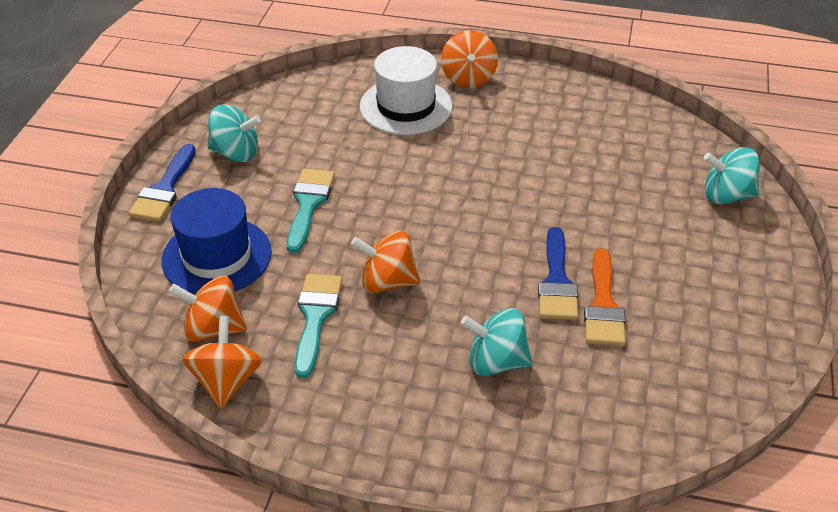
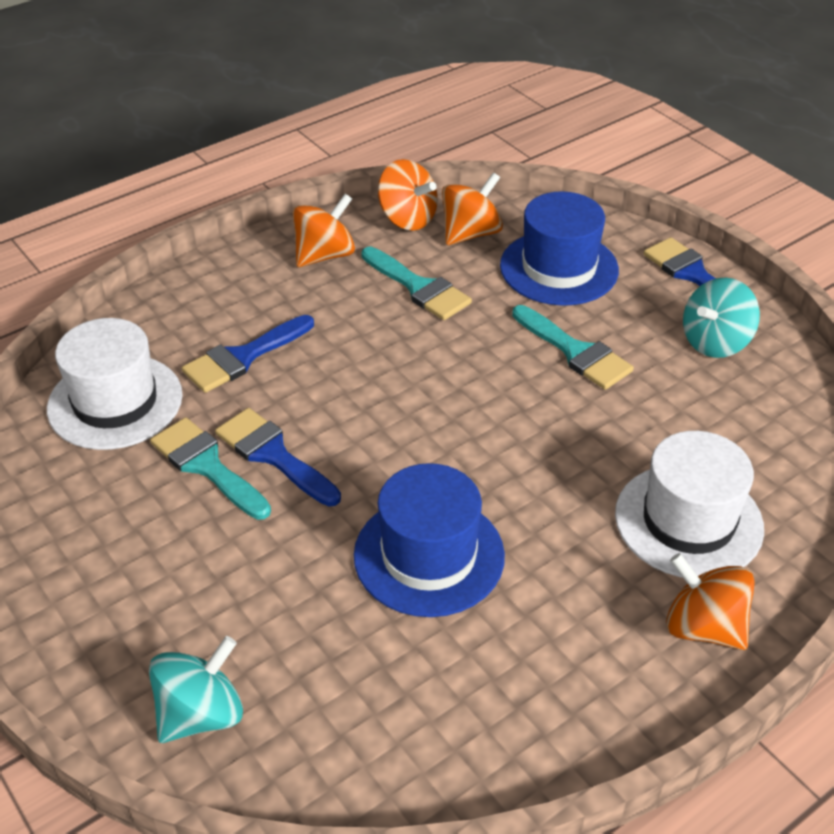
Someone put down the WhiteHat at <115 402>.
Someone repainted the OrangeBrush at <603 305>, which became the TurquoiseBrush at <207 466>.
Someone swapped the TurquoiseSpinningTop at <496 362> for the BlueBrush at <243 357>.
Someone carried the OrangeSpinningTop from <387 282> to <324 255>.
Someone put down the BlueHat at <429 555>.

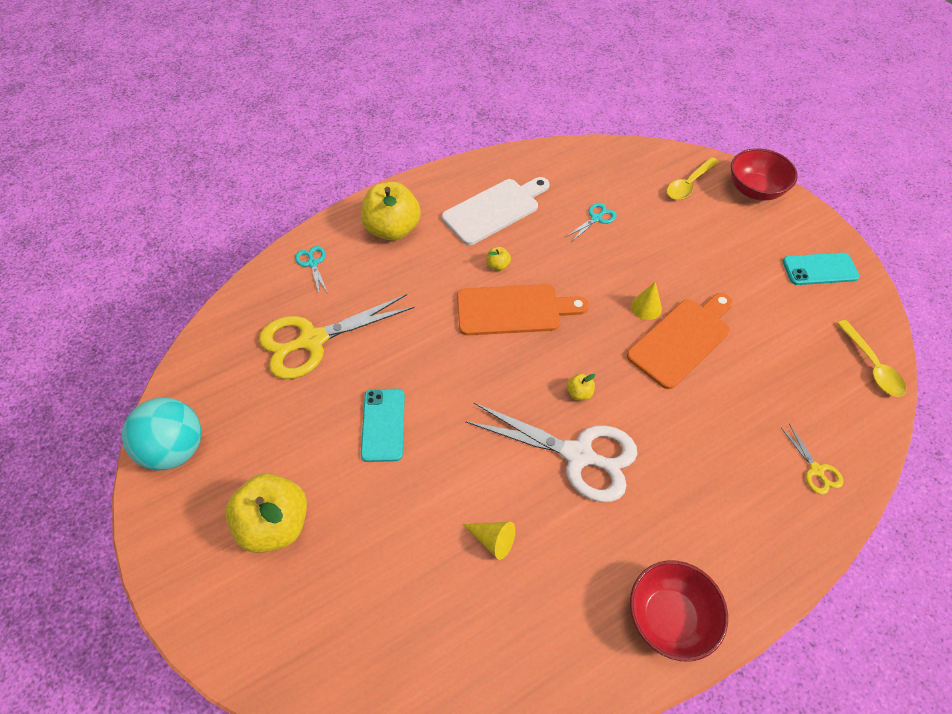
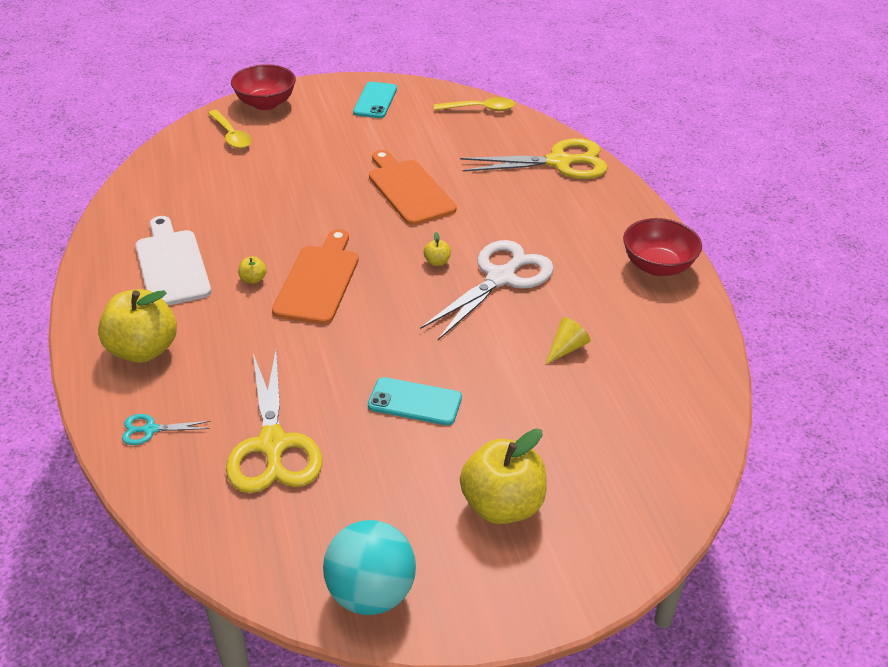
Someone scaled the YellowScissors at <816 470> by 2.26.
Someone took away the TurquoiseScissors at <596 218>.
Someone took away the YellowCone at <646 307>.

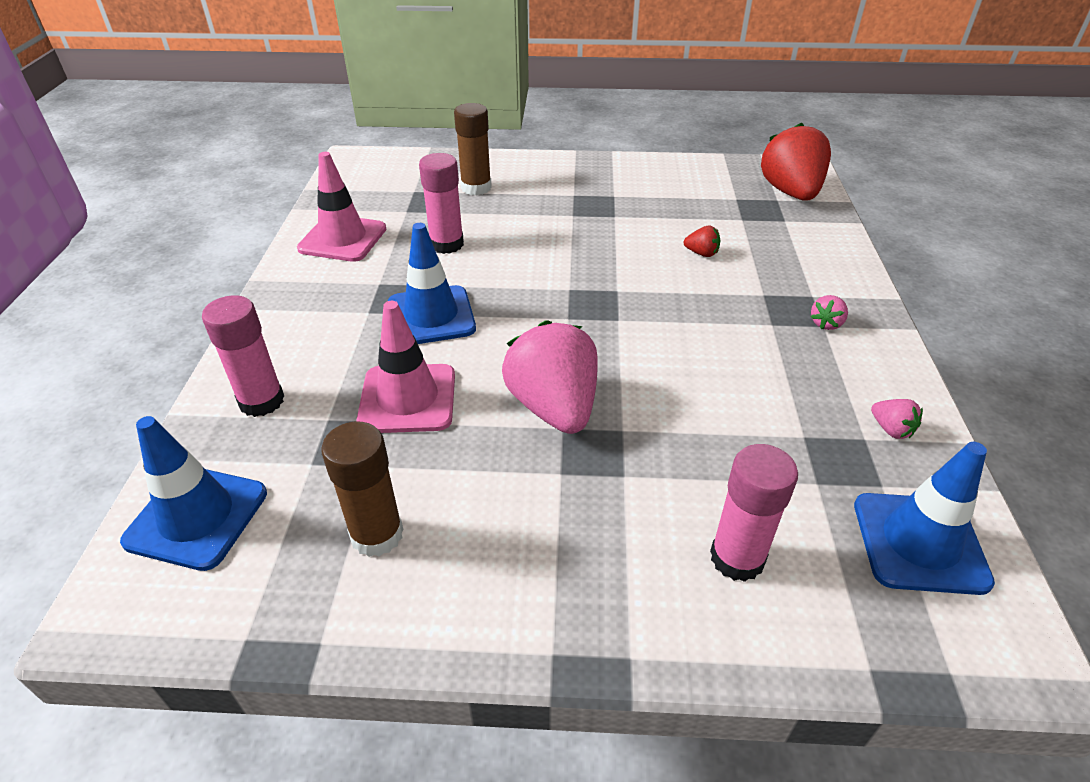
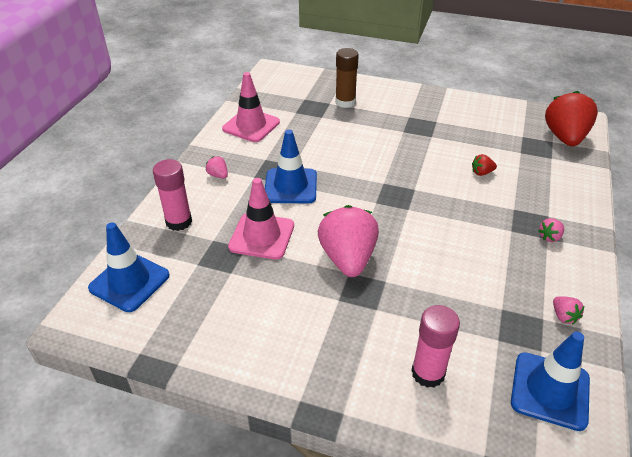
Someone put down the PinkStrawberry at <218 175>.
Someone rotated the RedStrawberry at <701 253> by 135 degrees clockwise.
Someone took away the BrownGlueStick at <377 534>.
Someone took away the PinkGlueStick at <446 244>.

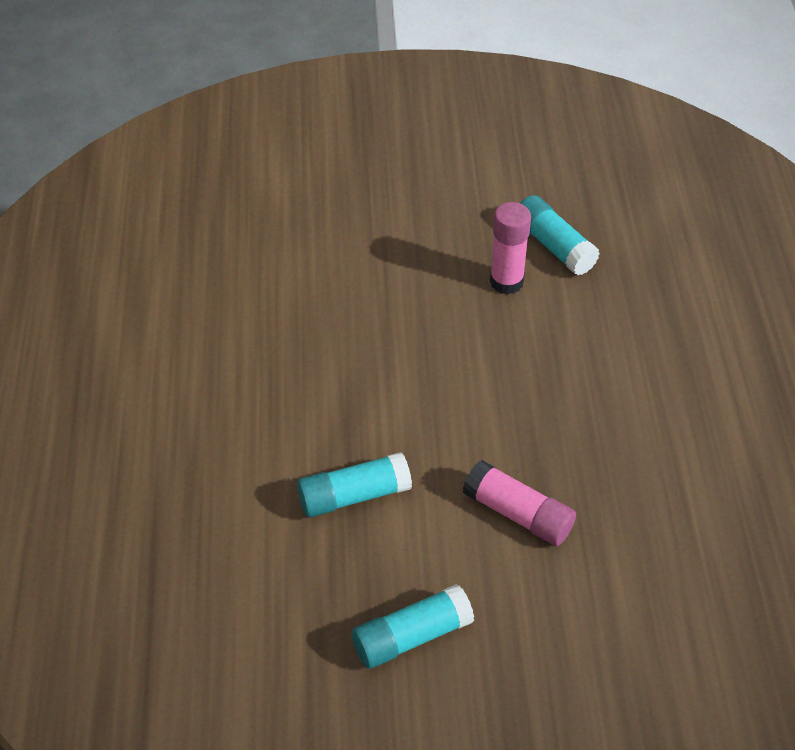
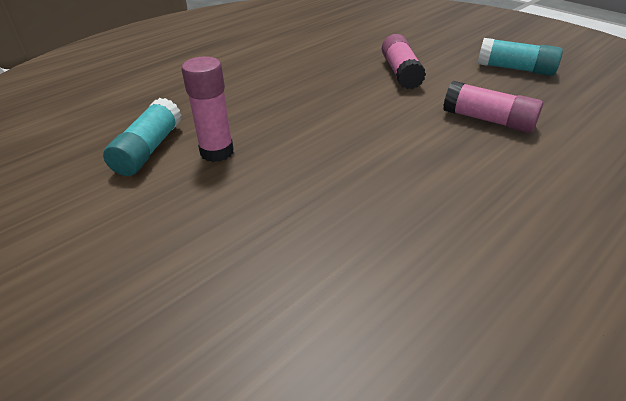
Someone repainted the TurquoiseGlueStick at <353 496>, which became the PinkGlueStick at <488 120>.

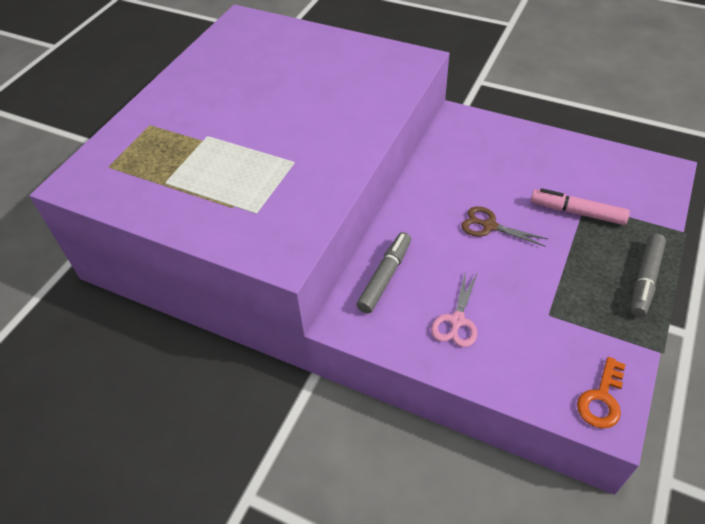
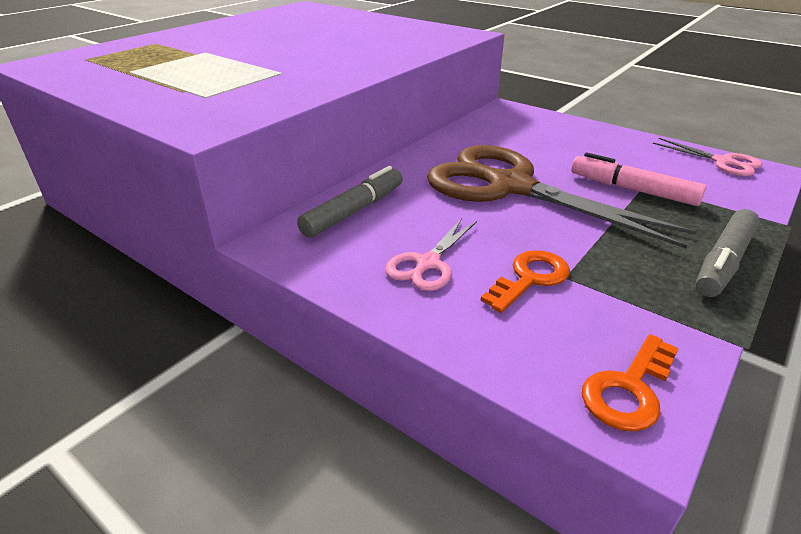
Someone scaled the BrownScissors at <489 226> by 2.26.
Someone put down the OrangeKey at <530 278>.
Someone put down the PinkScissors at <722 162>.

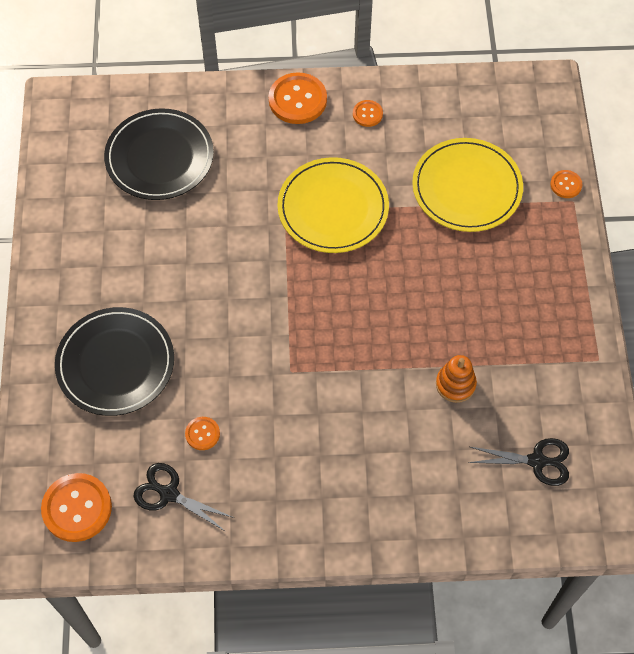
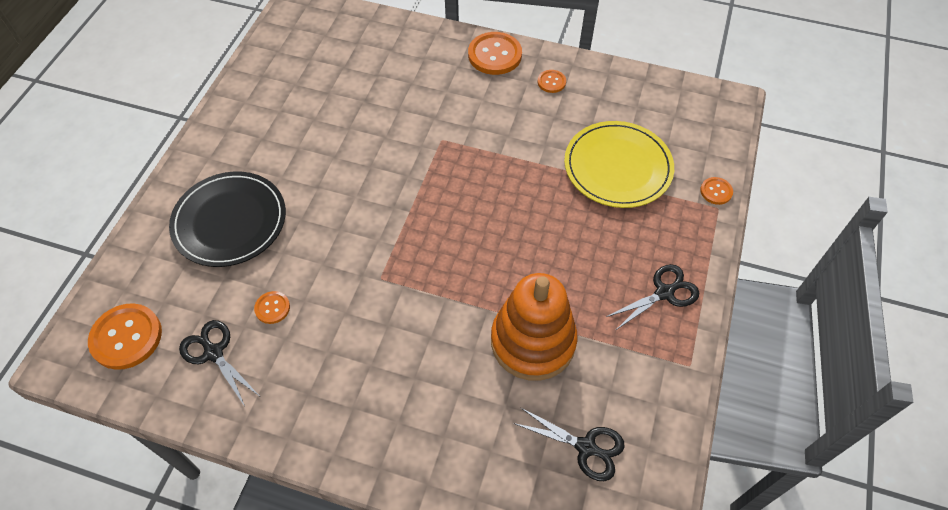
Someone scaled the OrangeStackingToy at <455 384> by 2.02.
Someone put down the BlackScissors at <665 292>.
Someone took away the BlackPlate at <159 157>.
Someone took away the YellowPlate at <333 208>.

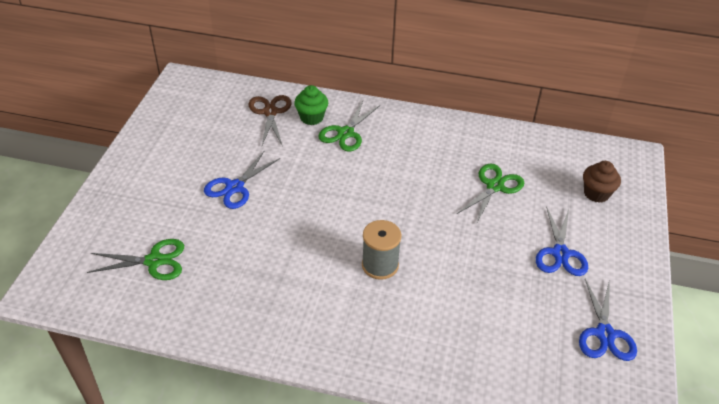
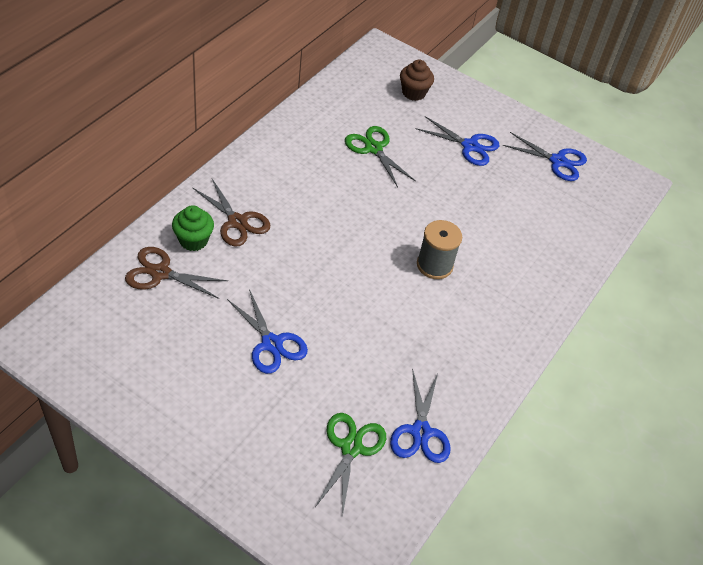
Someone repainted the GreenScissors at <345 133>, which became the BrownScissors at <237 222>.
Someone put down the BlueScissors at <420 432>.

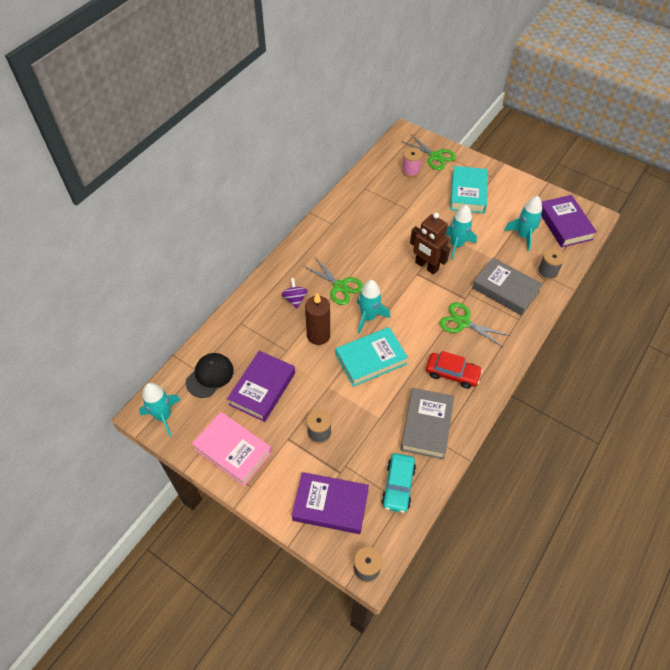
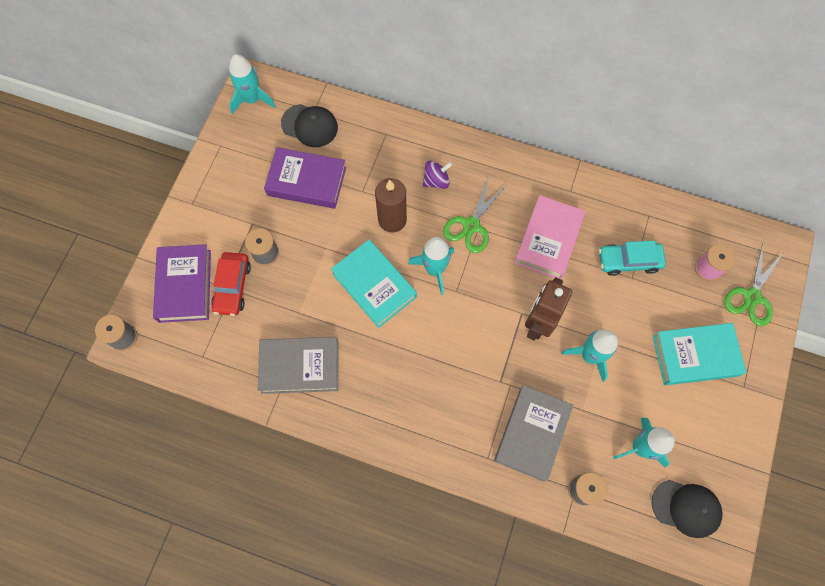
Someone carried the RedCar from <452 373> to <232 287>.
Someone carried the PinkBook from <233 451> to <548 240>.
Someone carried the TurquoiseCar from <398 486> to <629 261>.
Someone swapped the PurpleBook at <564 224> for the BlackCap at <686 508>.
Someone took away the GreenScissors at <463 322>.

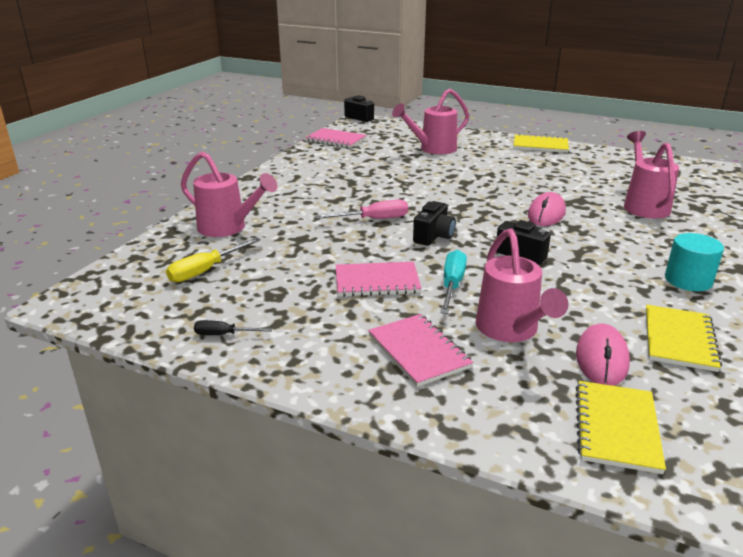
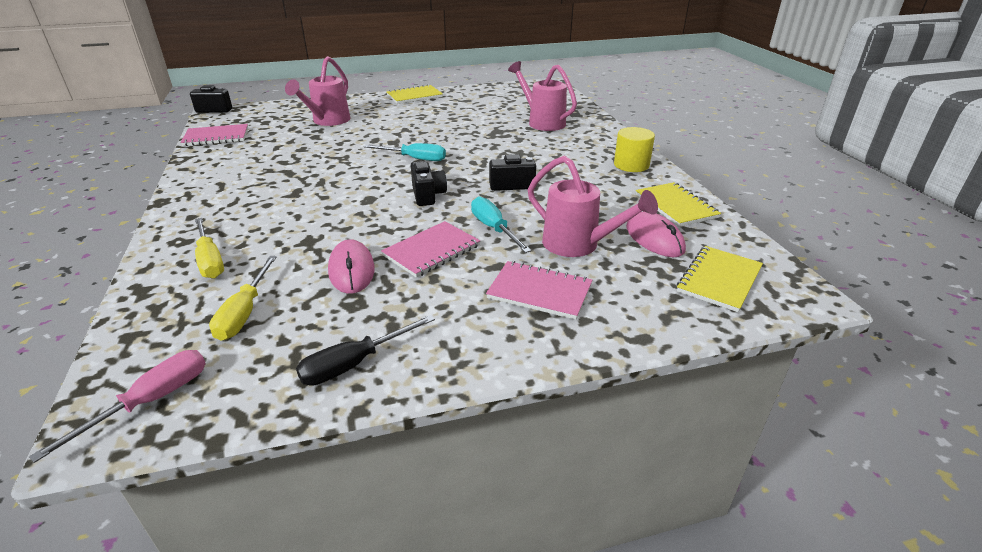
Someone carried the PinkScrewdriver from <374 219> to <151 401>.
Someone swapped the PinkWateringCan at <227 228> for the YellowScrewdriver at <210 260>.
Someone scaled the BlackScrewdriver at <224 334> by 1.63.
Someone carried the PinkMouse from <546 214> to <351 270>.
Someone put down the TurquoiseScrewdriver at <415 159>.
Someone repainted the TurquoiseCylinder at <688 280>, which became the YellowCylinder at <631 165>.
Someone rotated the YellowNotebook at <617 428> by 60 degrees clockwise.

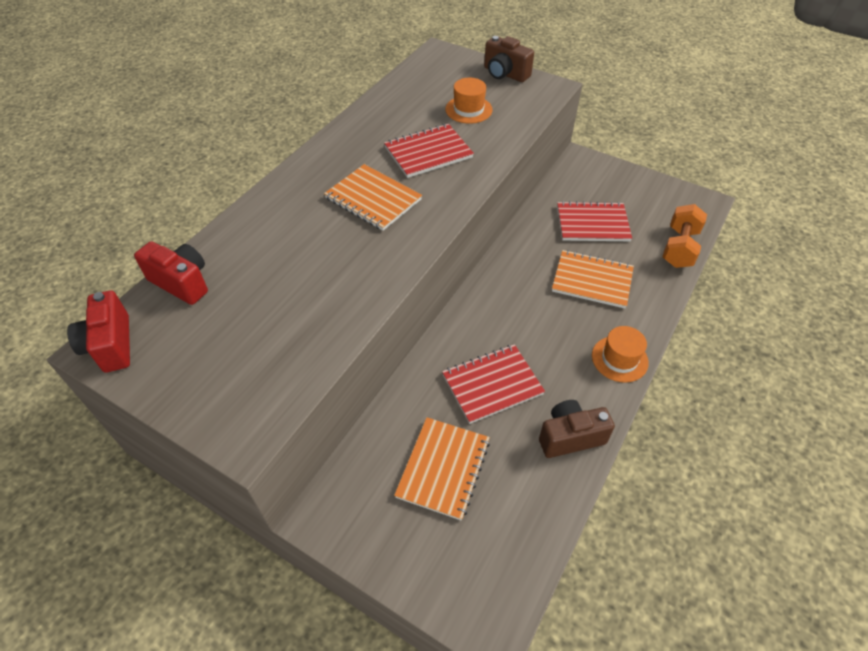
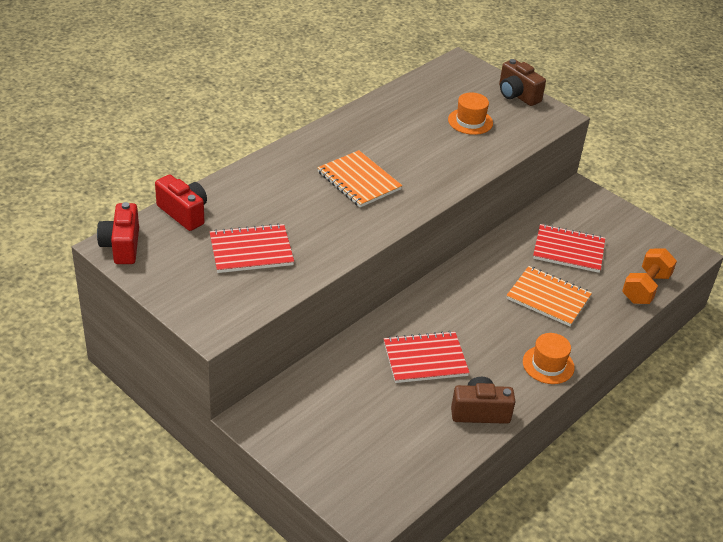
Someone carried the RedNotebook from <428 152> to <251 250>.
Someone took away the OrangeNotebook at <443 468>.

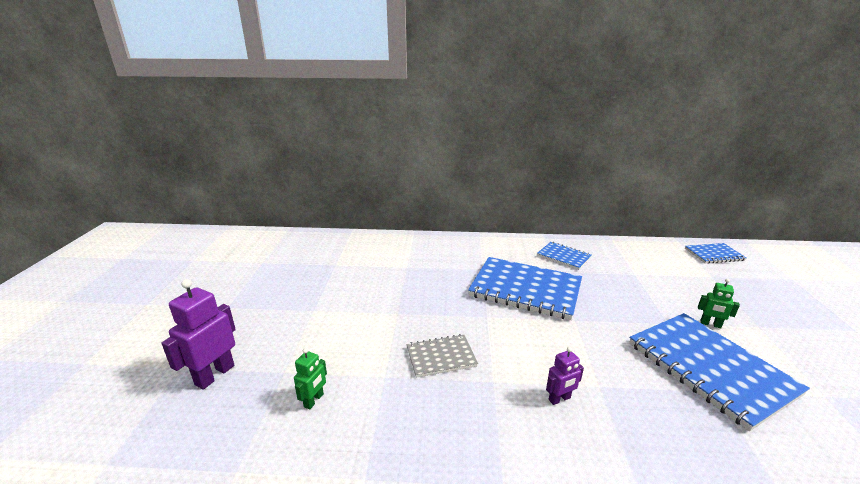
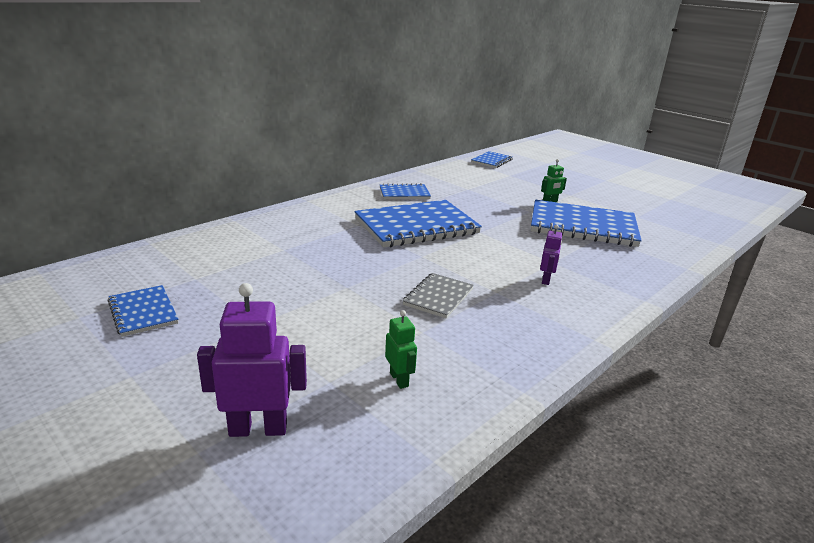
Someone put down the BlueNotebook at <143 312>.
Someone rotated the PurpleRobot at <214 375> by 105 degrees clockwise.

